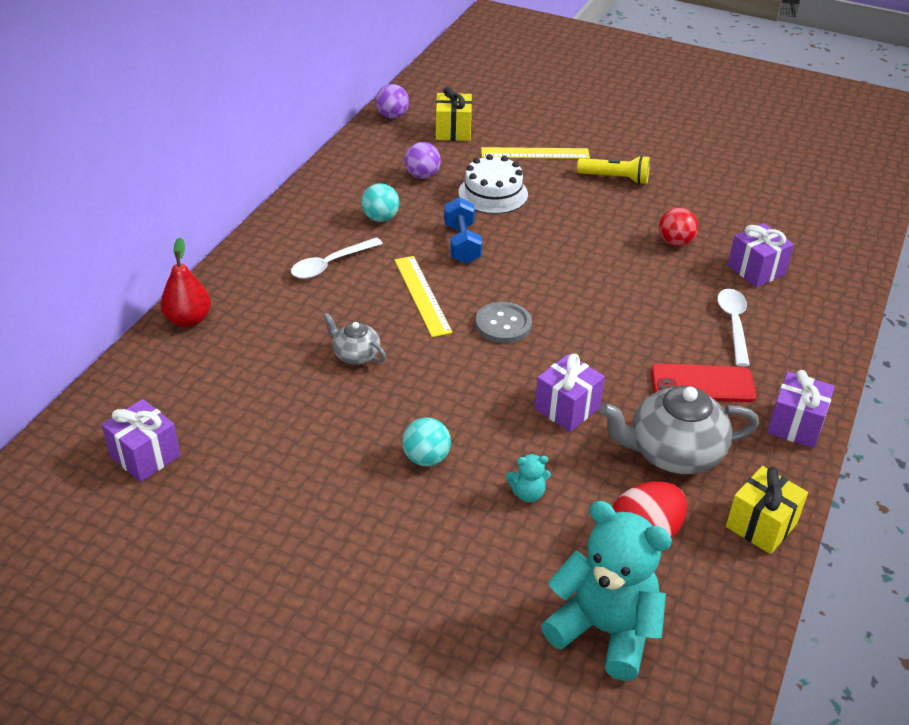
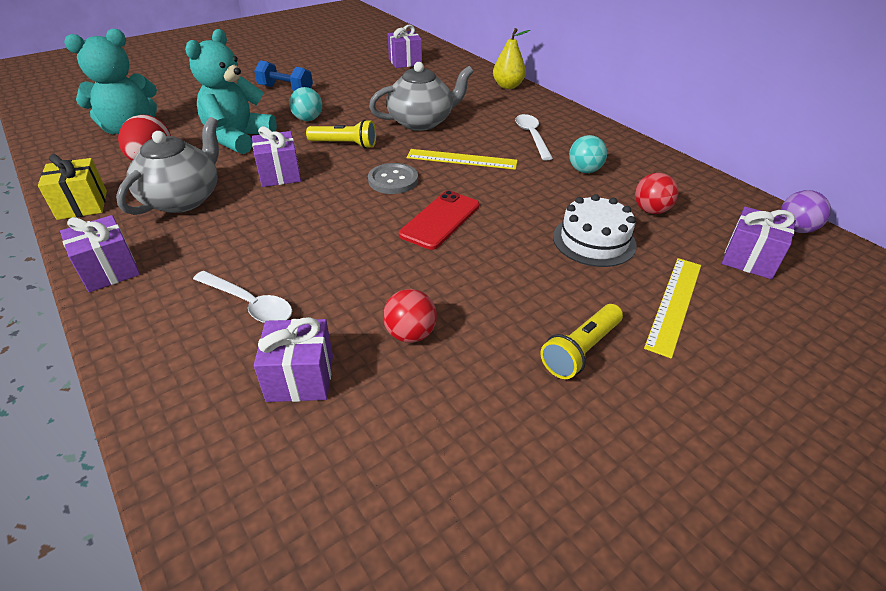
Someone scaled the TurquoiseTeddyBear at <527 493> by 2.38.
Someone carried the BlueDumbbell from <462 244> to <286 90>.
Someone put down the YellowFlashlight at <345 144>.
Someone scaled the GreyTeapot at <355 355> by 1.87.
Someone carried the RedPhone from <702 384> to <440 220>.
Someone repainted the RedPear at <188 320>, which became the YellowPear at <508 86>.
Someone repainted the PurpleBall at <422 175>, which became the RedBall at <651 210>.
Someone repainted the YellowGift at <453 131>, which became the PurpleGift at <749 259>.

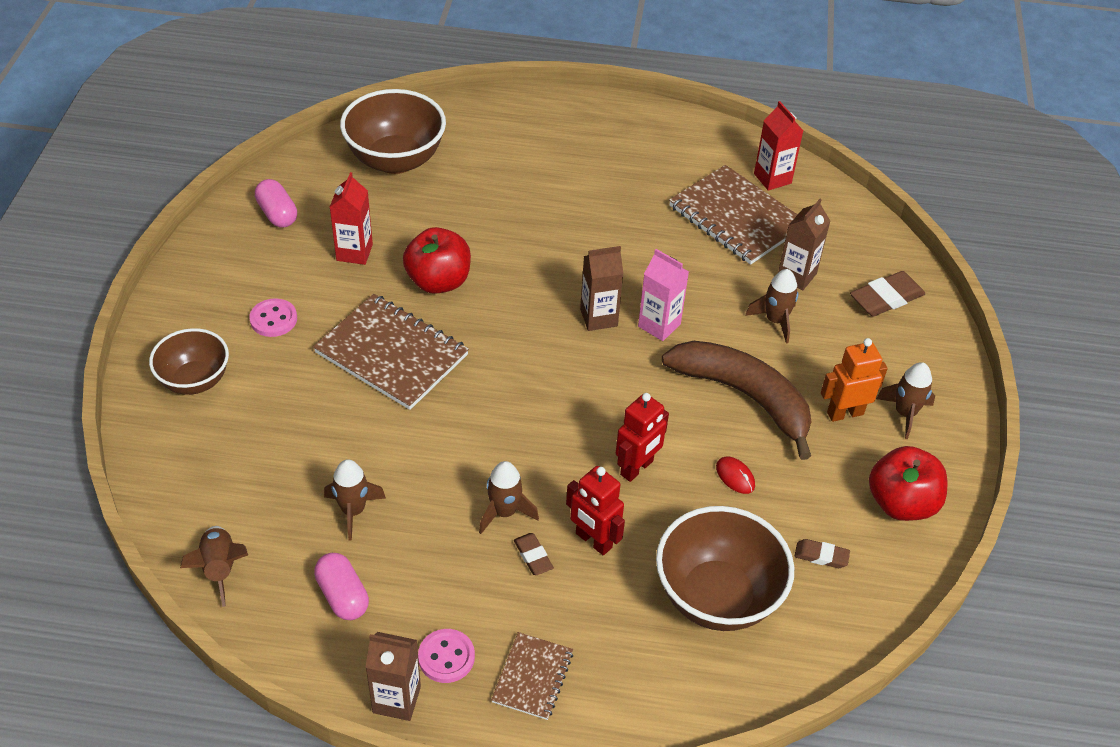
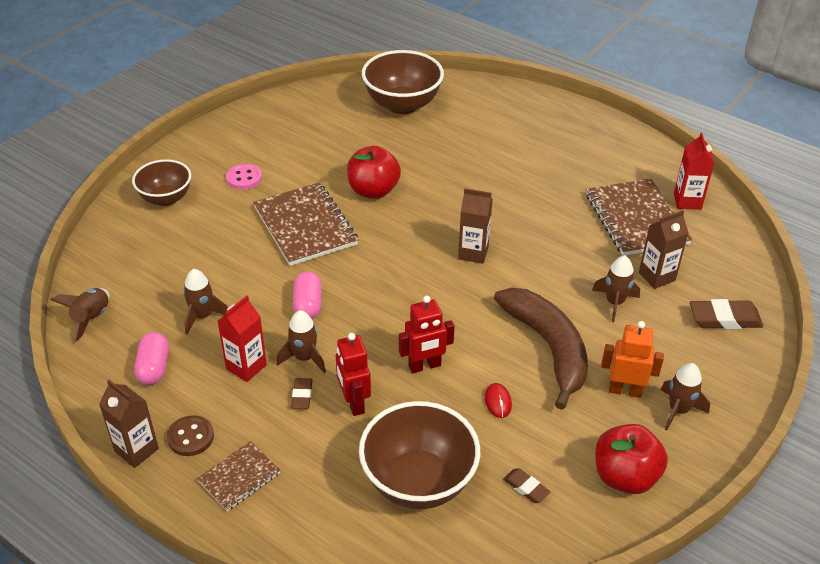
Someone repainted the PinkButton at <446 657>, which became the BrownButton at <190 437>.
Someone carried the RedCarton from <354 252> to <246 367>.
Someone carried the PinkCapsule from <277 214> to <308 305>.
Someone took away the PinkCarton at <659 325>.

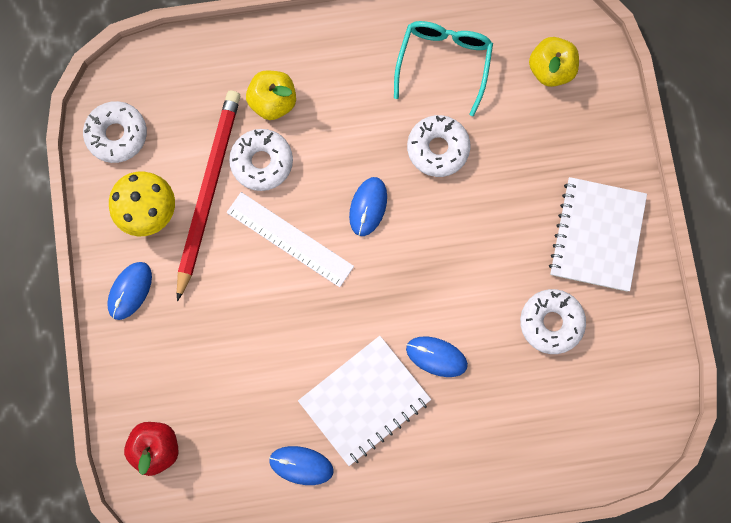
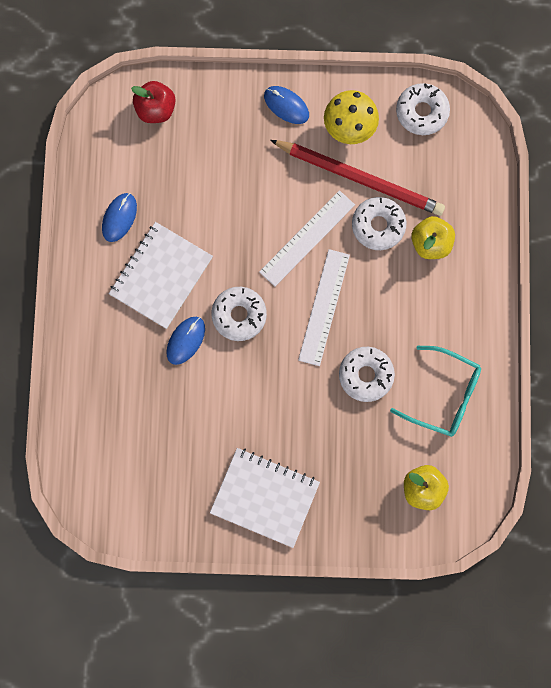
Someone rotated the WhiteNotebook at <364 400> by 60 degrees clockwise.
Someone carried the WhiteDonut from <551 323> to <239 315>.
Someone swapped the BlueMouse at <368 207> for the WhiteRuler at <324 307>.

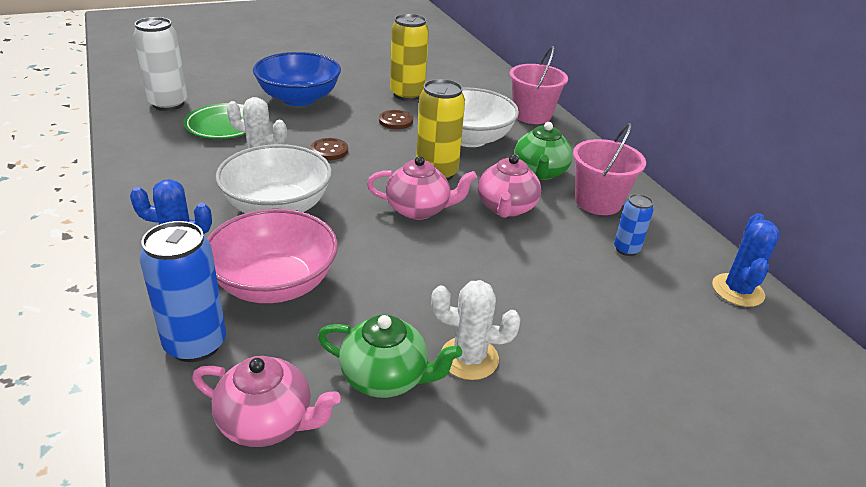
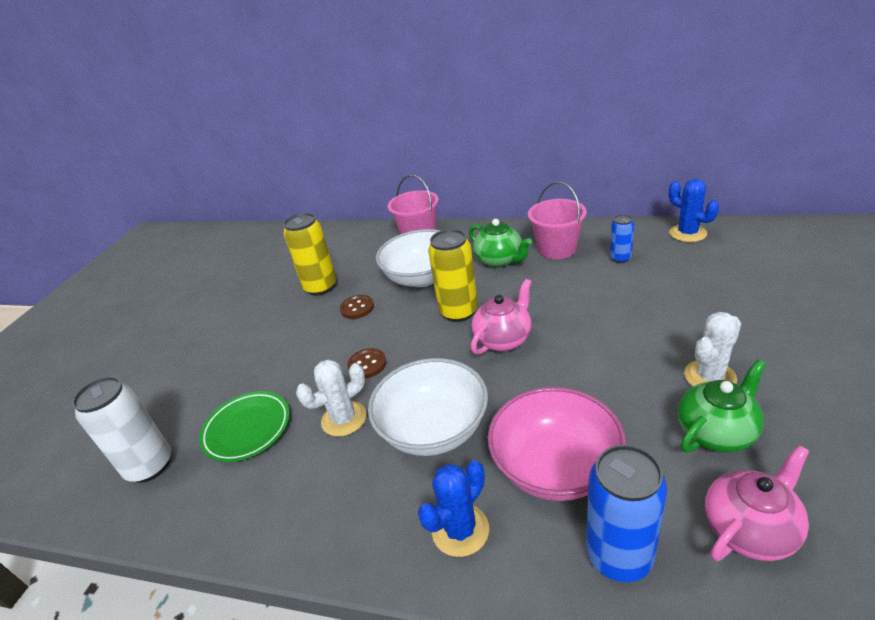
Someone took away the BlueBowl at <299 98>.
Someone took away the PinkTeapot at <506 208>.

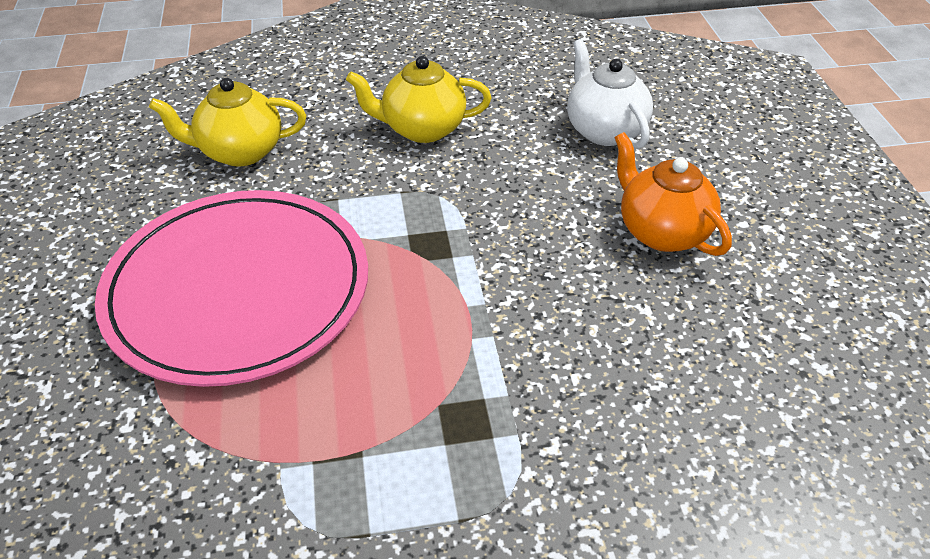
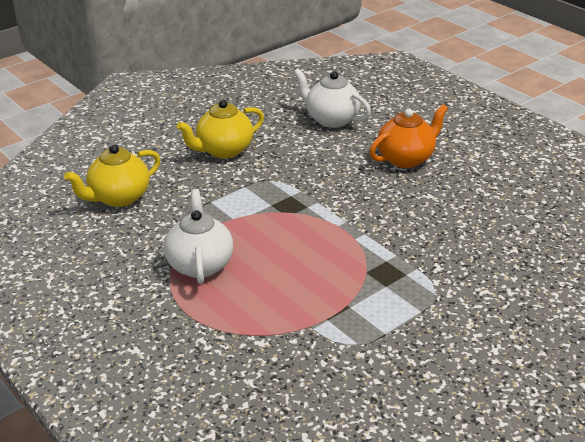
Someone swapped the PinkPlate at <238 290> for the WhiteTeapot at <200 264>.
Someone rotated the OrangeTeapot at <661 232> by 120 degrees clockwise.

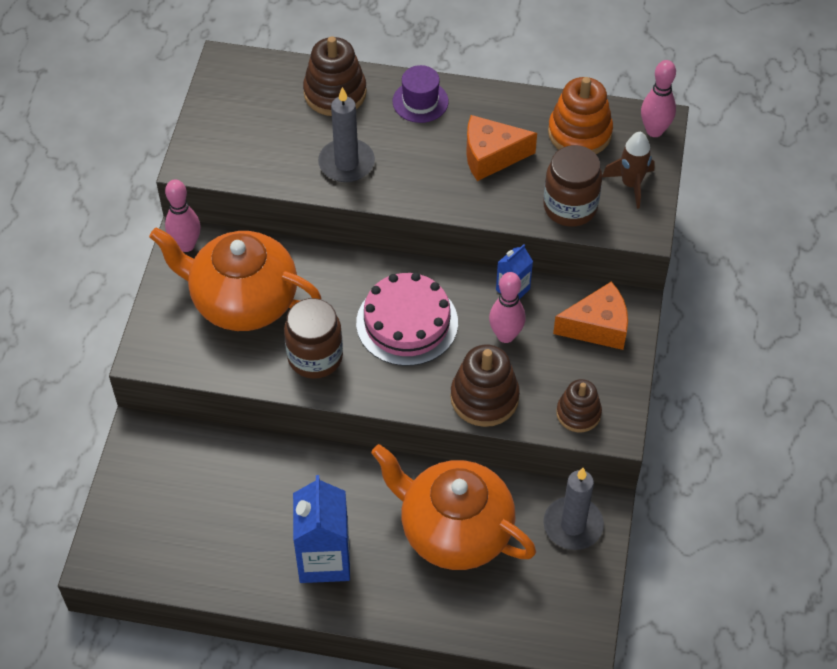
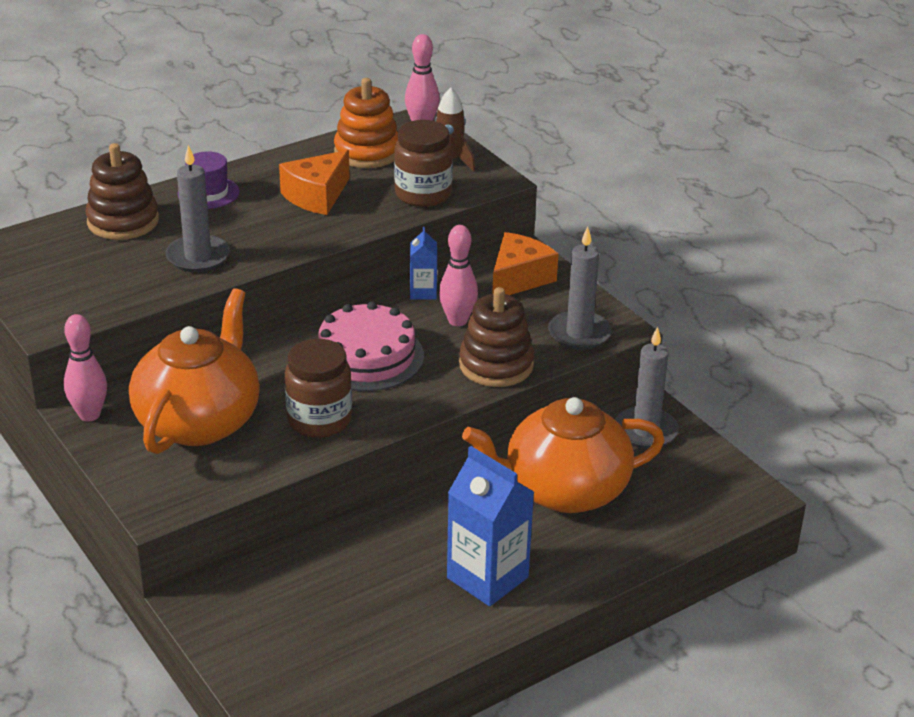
Someone rotated the OrangeTeapot at <243 301> by 135 degrees clockwise.
Someone swapped the BrownStackingToy at <578 413> for the GreyCandle at <579 333>.

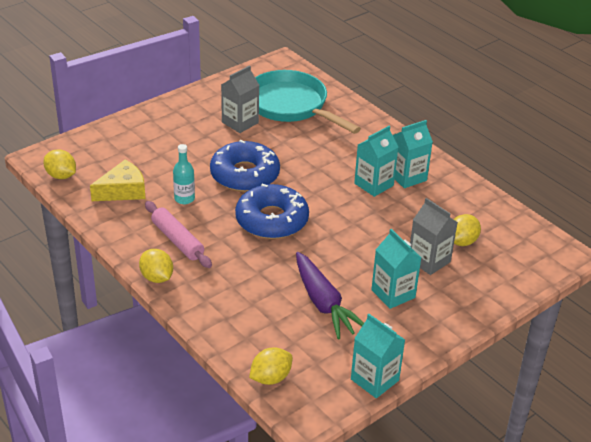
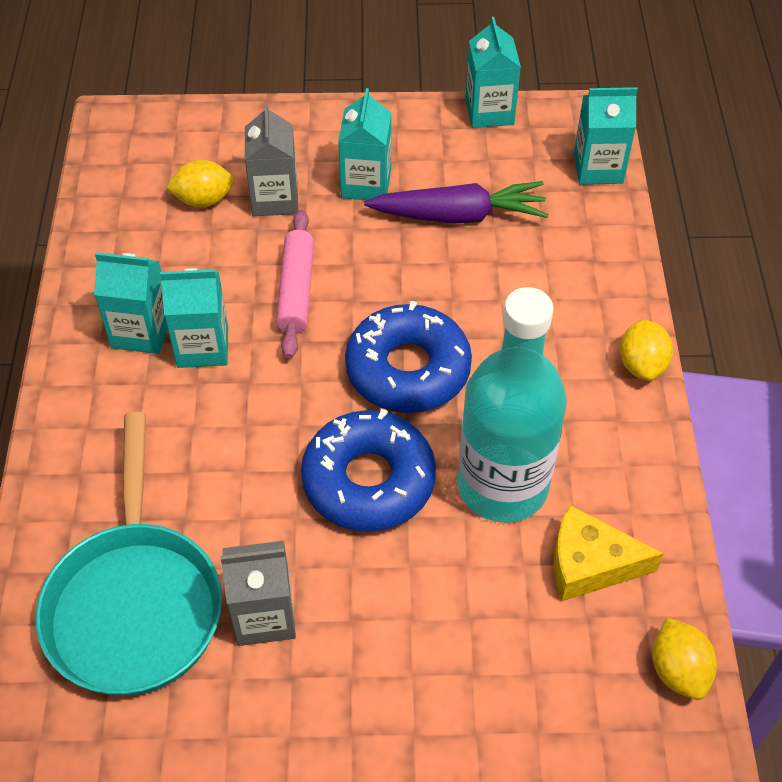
Someone carried the PinkRollingPin from <177 240> to <296 290>.
Someone rotated the PurpleCarrot at <323 303> by 75 degrees clockwise.
Someone scaled the TurquoiseBottle at <184 199> by 2.39.
Someone swapped the YellowLemon at <270 378> for the TurquoiseCarton at <598 168>.

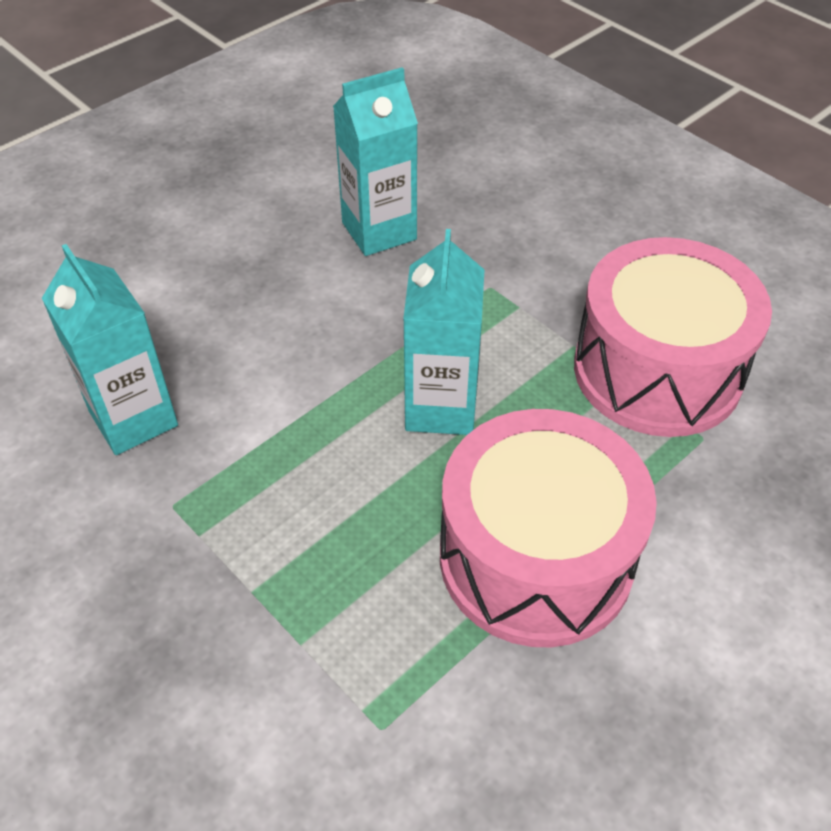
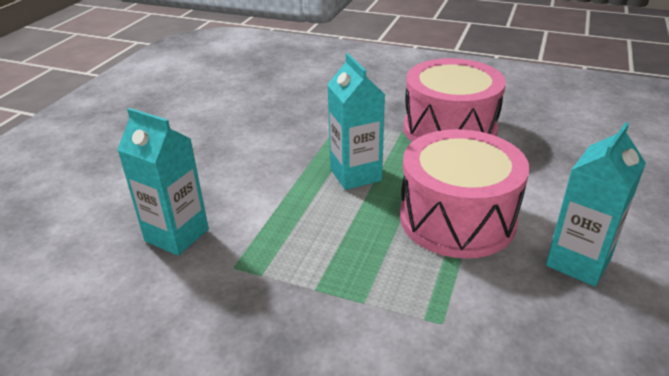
Someone carried the TurquoiseCarton from <379 231> to <578 262>.

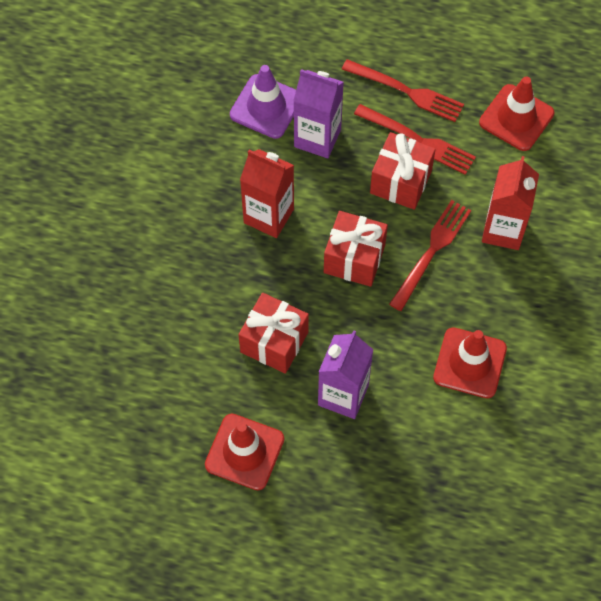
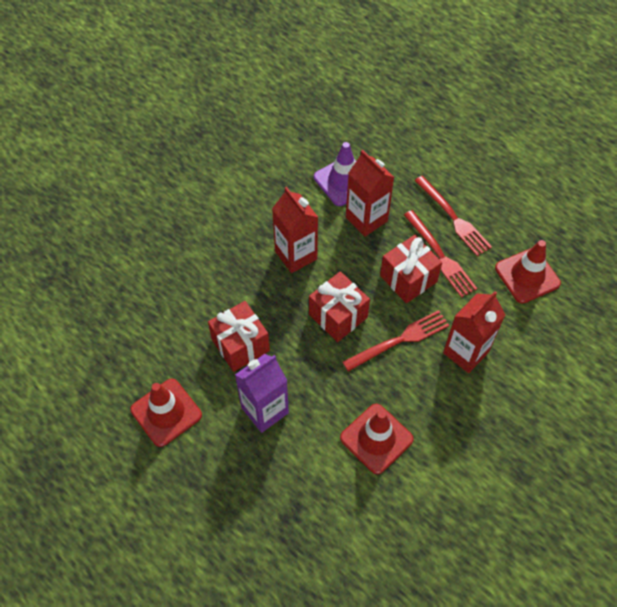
Someone repainted the PurpleCarton at <317 138>, which became the RedCarton at <366 219>.

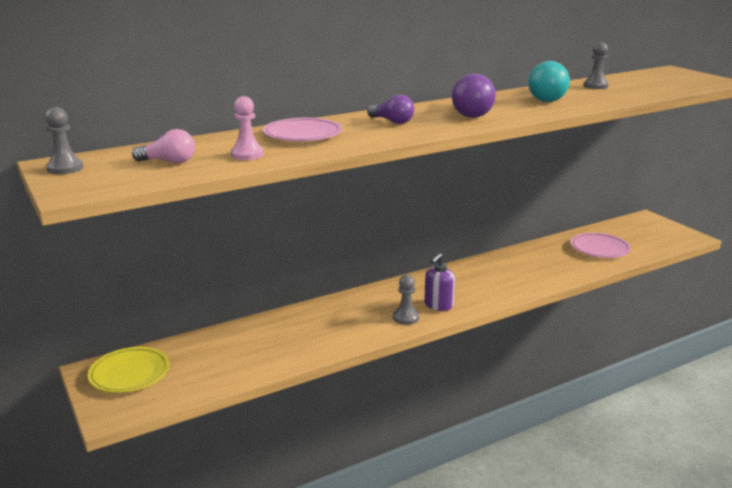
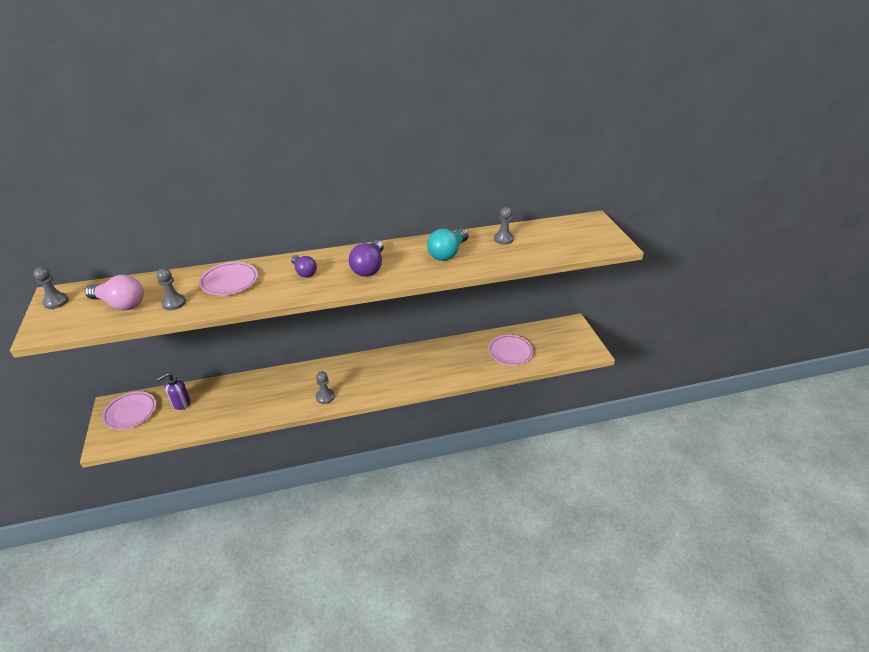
Someone scaled the PinkLightBulb at <169 161> by 1.54.
Someone repainted the YellowPlate at <129 374>, which became the PinkPlate at <130 412>.
Someone repainted the PinkPawn at <247 154>, which became the GreyPawn at <174 303>.
Someone carried the PurpleSoapDispenser from <438 305> to <181 403>.

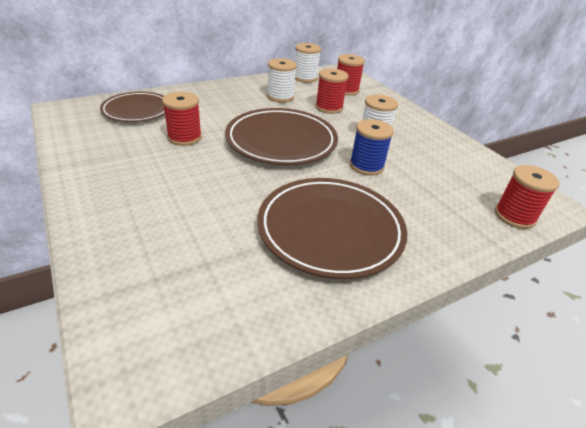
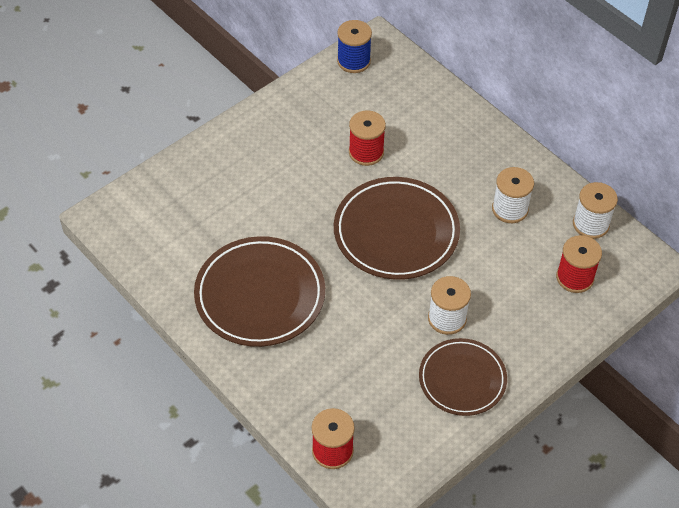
Someone carried the BlueSpool from <366 166> to <353 61>.
Someone carried the BrownPlate from <137 110> to <462 379>.
Someone took away the RedSpool at <329 107>.

